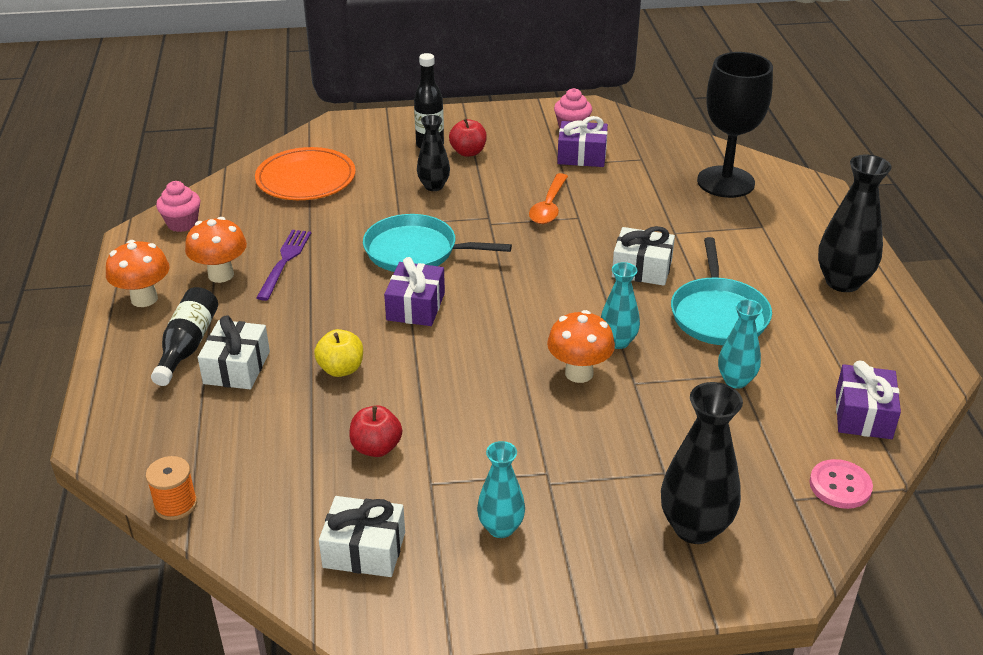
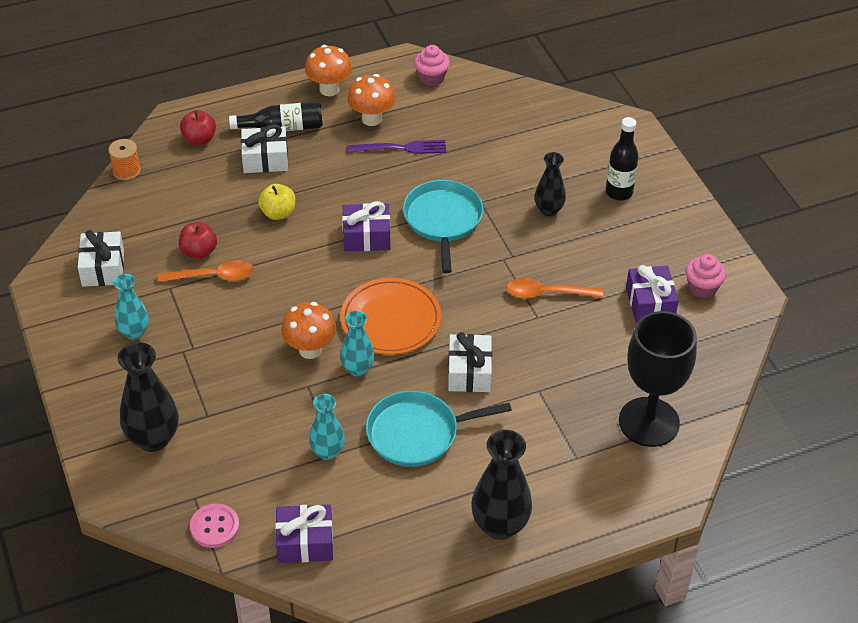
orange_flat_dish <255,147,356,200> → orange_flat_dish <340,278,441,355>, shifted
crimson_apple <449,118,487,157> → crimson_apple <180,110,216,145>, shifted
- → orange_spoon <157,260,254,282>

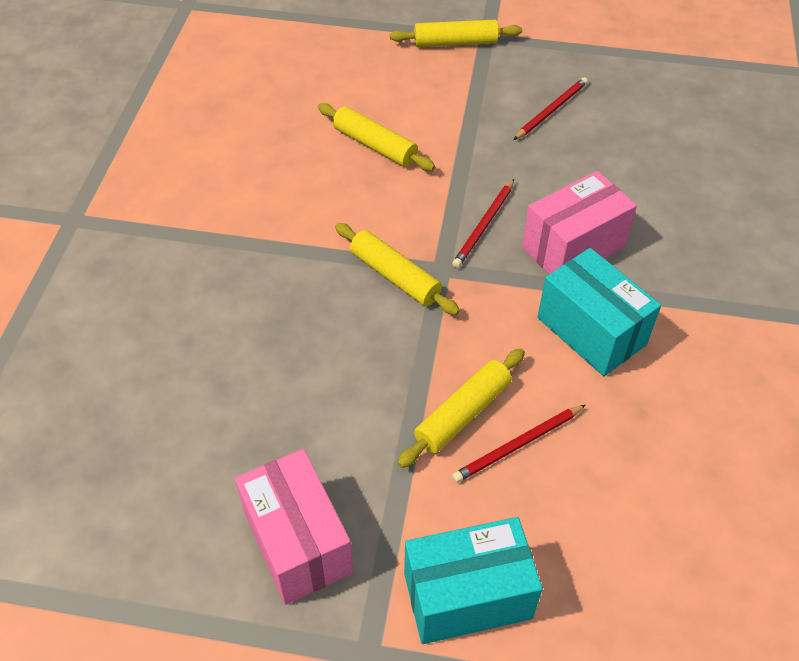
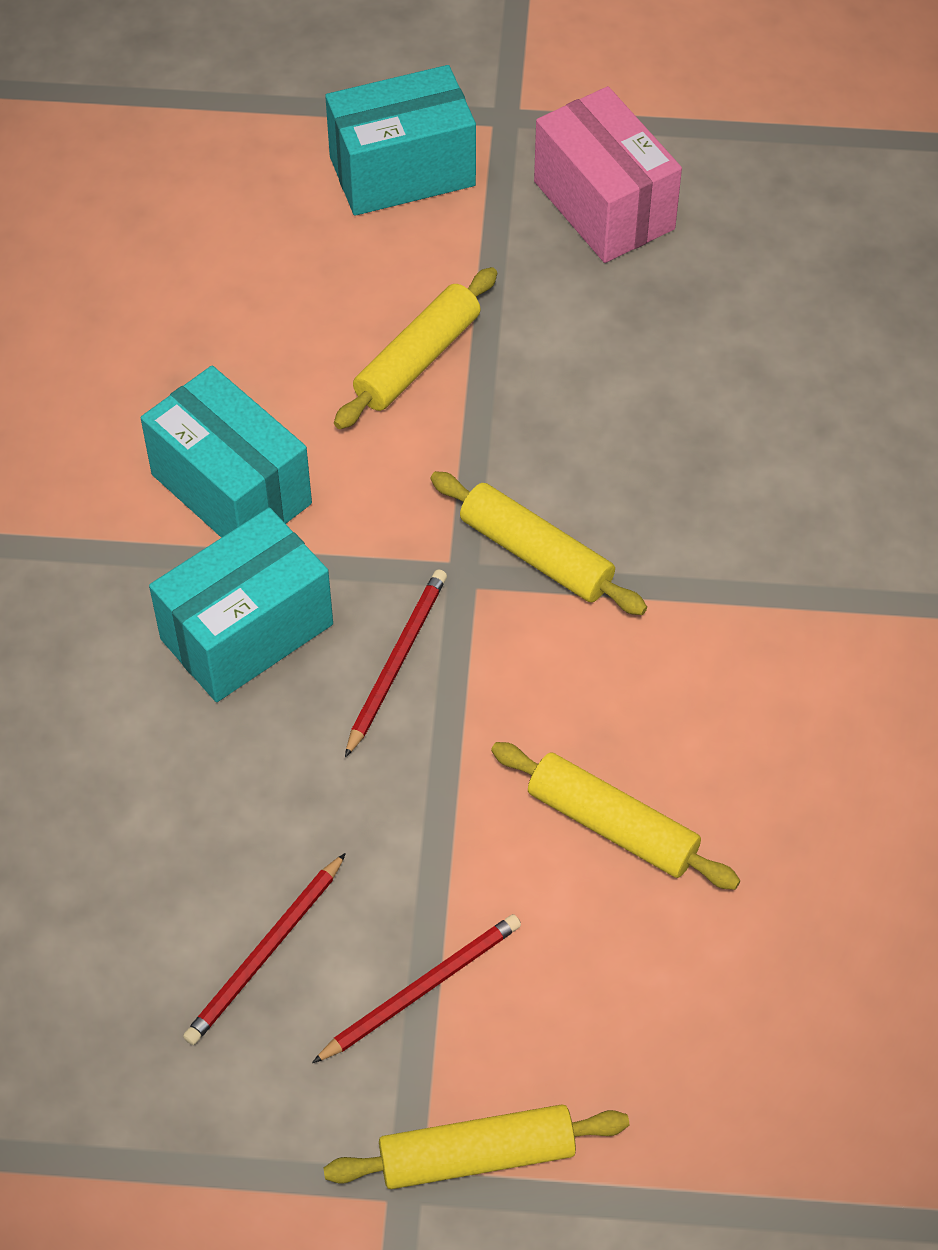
crimson_lead_pencil <452,405,585,483> → crimson_lead_pencil <312,914,521,1063>, shifted
pink_parcel <522,171,637,274> → aqua_parcel <149,508,333,702>

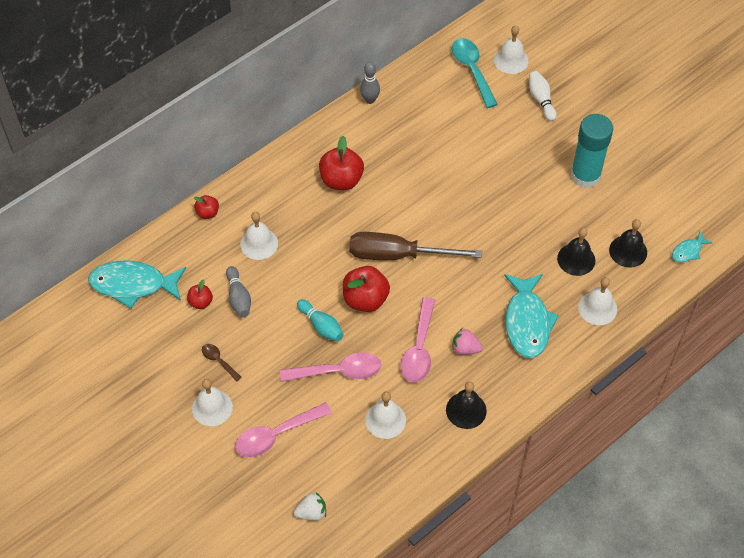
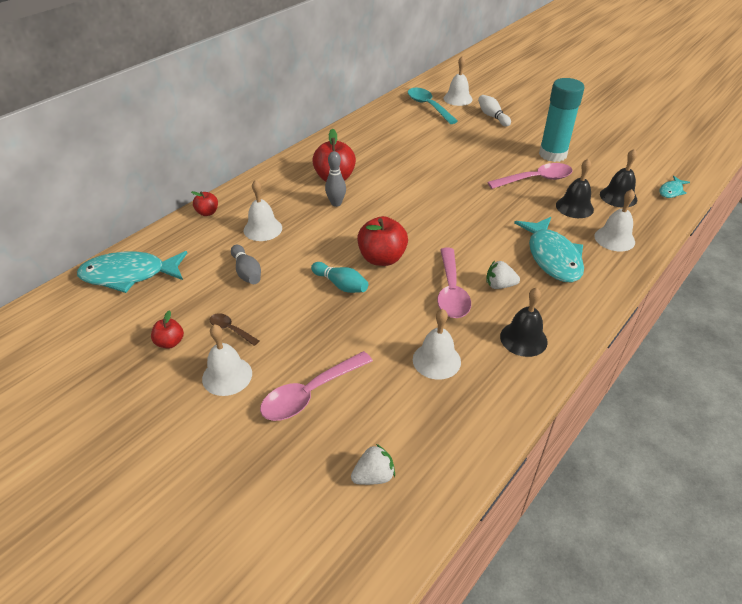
crimson_apple <187,279,213,309> → crimson_apple <151,310,184,349>, shifted
pink_spoon <280,352,381,382> → pink_spoon <487,163,573,189>, shifted
brown_screwdriver <349,232,482,260> → -
grey_tenpin <360,62,380,104> → grey_tenpin <325,151,346,207>, shifted
pink_toy_strawberry <452,329,483,355> → white_toy_strawberry <486,261,520,289>

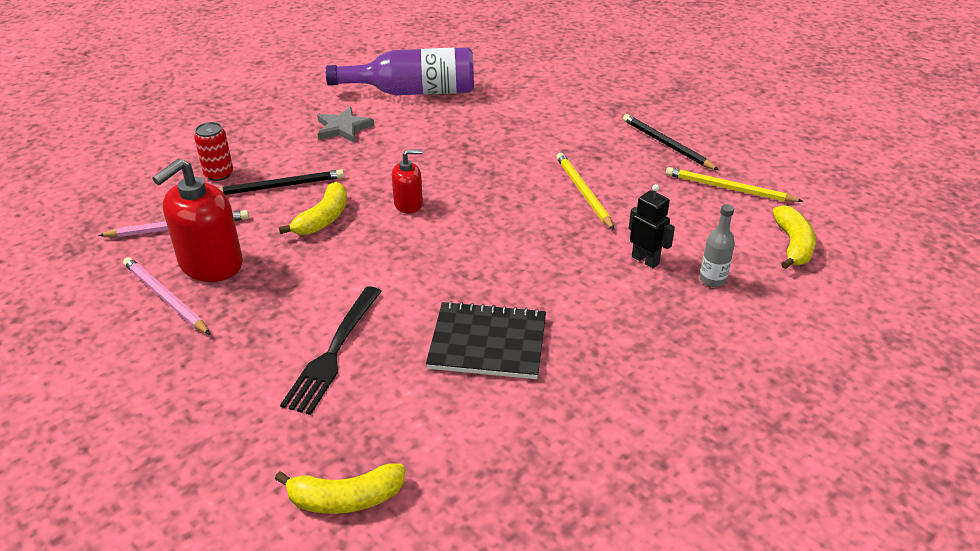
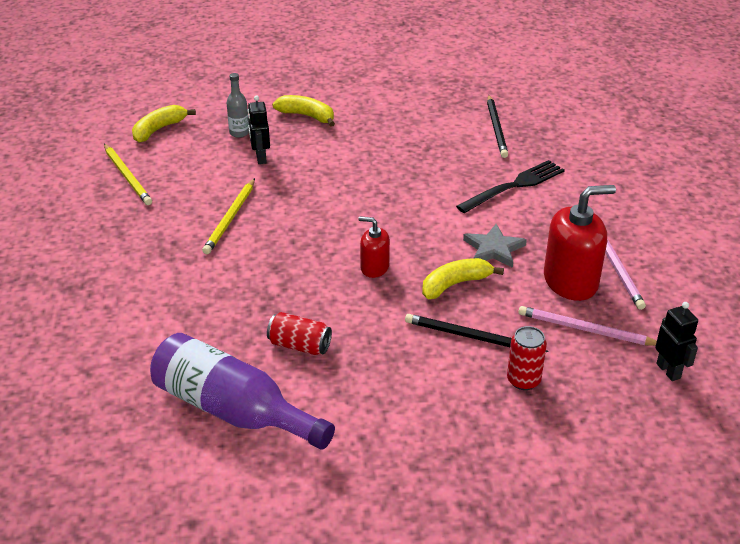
golden_banana <275,464,405,514> → golden_banana <272,95,335,127>, shifted
grey_star_shape <317,107,374,142> → grey_star_shape <463,224,527,268>, shifted
black_exercise_book <426,301,546,379> → -
black_lead_pencil <623,114,719,170> → black_lead_pencil <487,95,508,158>, shifted
- → crimson_tin <267,312,332,355>
- → black_robot_figure <655,302,698,381>

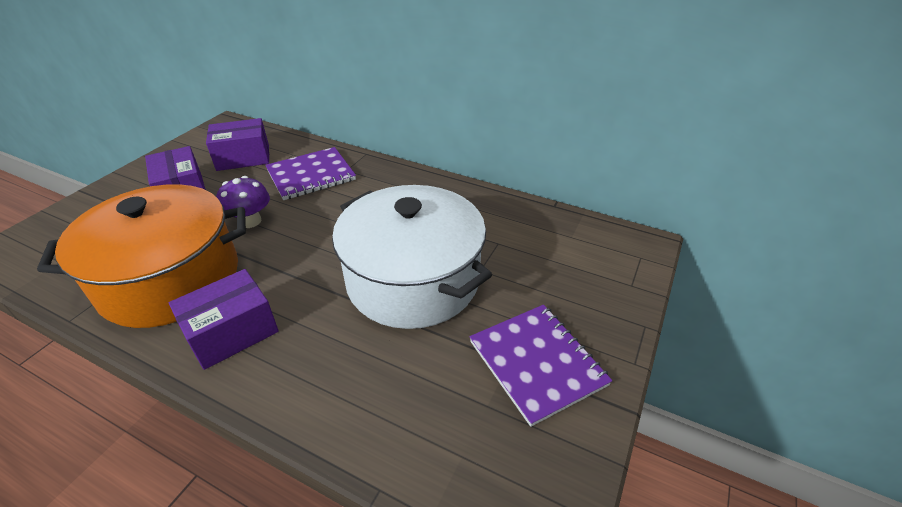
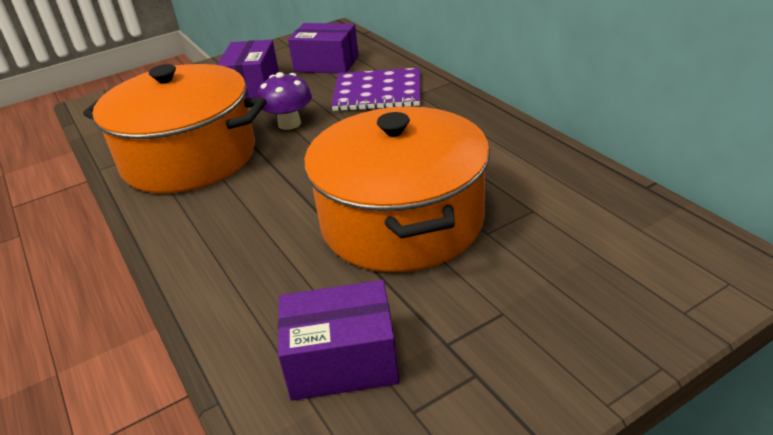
purple_parcel <169,269,279,370> → purple_parcel <278,280,399,401>, shifted
white_cooking_pot <332,185,492,329> → orange_cooking_pot <304,106,490,272>
purple_exercise_book <470,305,612,427> → -

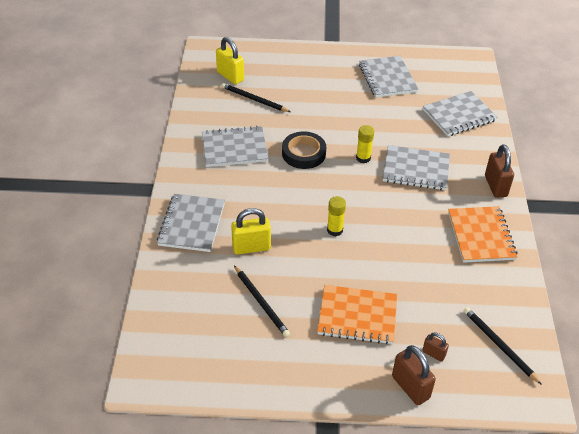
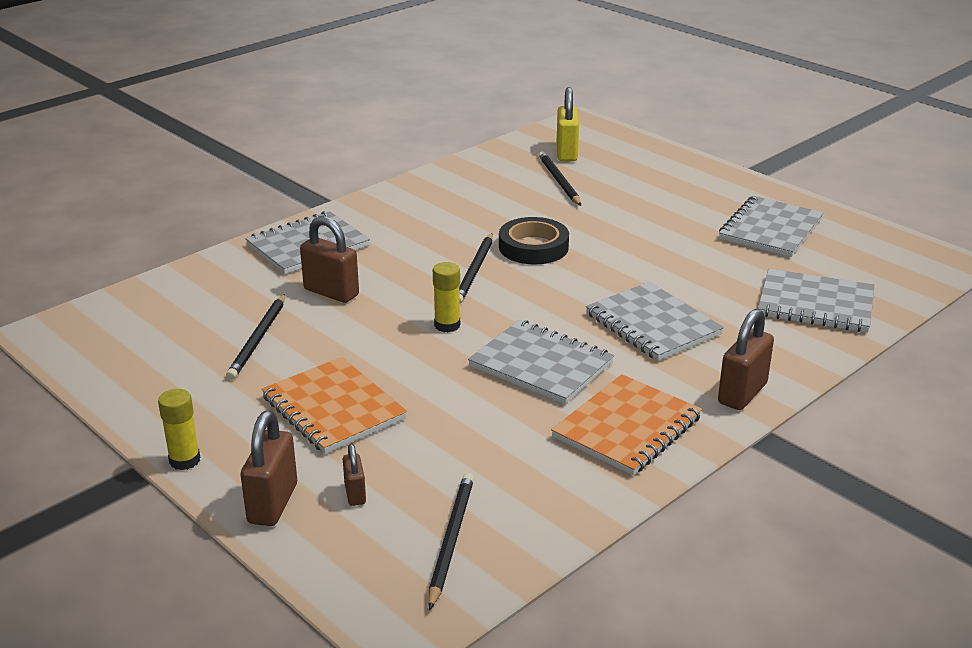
grey_exercise_book <202,126,269,167> → grey_exercise_book <468,320,614,404>, shifted
golden_lock <231,208,271,255> → brown_lock <300,216,359,303>
golden_glue <356,125,374,163> → golden_glue <158,389,200,470>, shifted
- → black_lead_pencil <459,233,493,304>

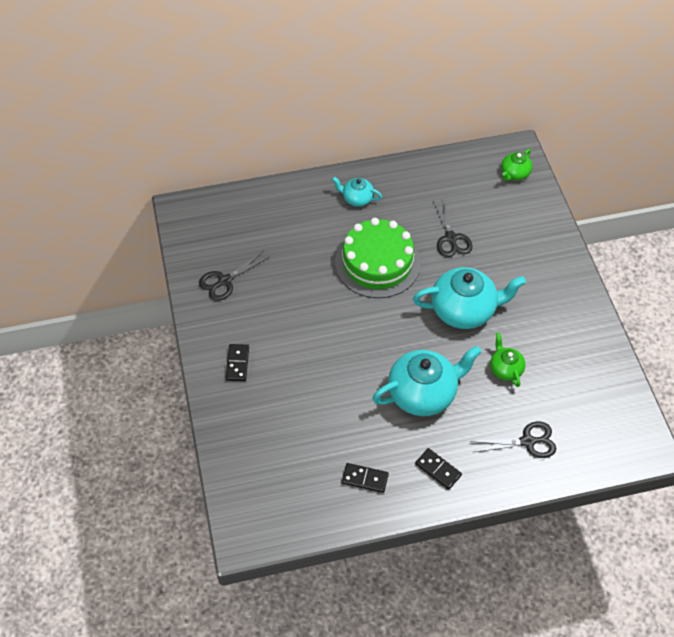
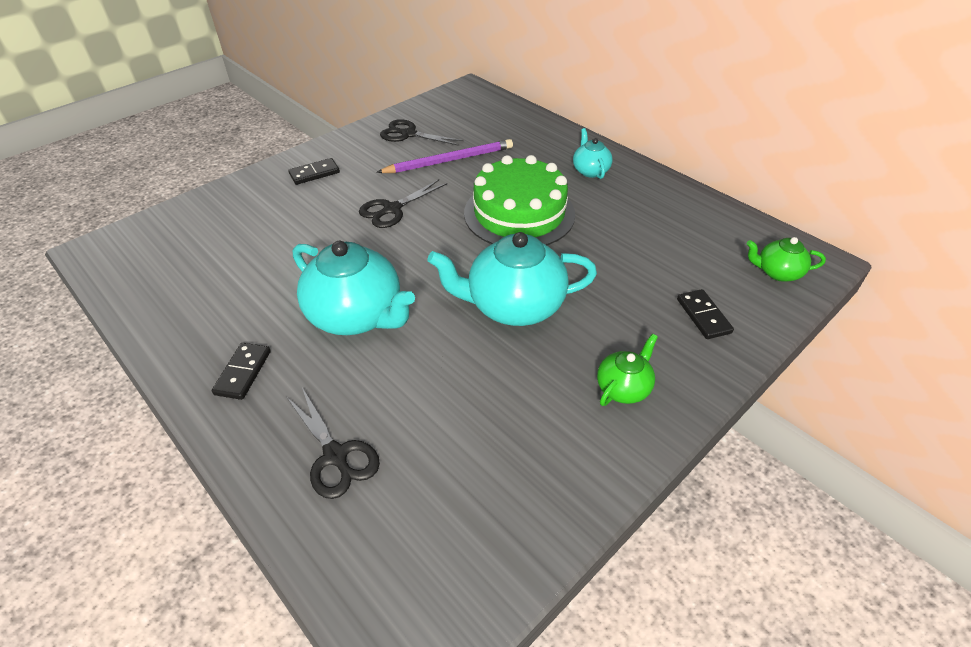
black_domino_tile <342,463,389,493> → black_domino_tile <677,289,734,339>, shifted
aqua_teapot <413,267,526,329> → aqua_teapot <427,232,597,326>, 120 degrees clockwise
black_pair_of_scissors <433,198,472,257> → black_pair_of_scissors <359,179,447,228>, shifted
leaf-green_teapot <490,333,525,387> → leaf-green_teapot <597,334,658,406>, shifted
- → purple_lead_pencil <376,139,513,173>

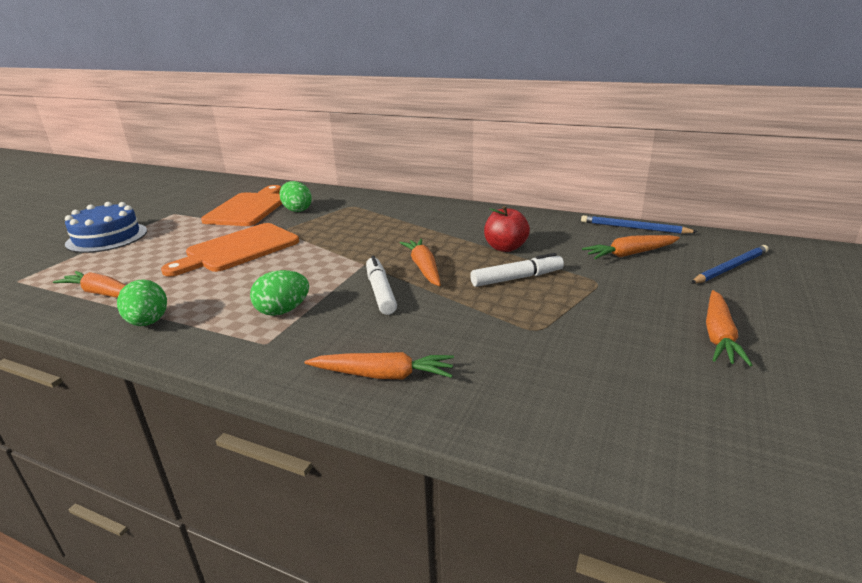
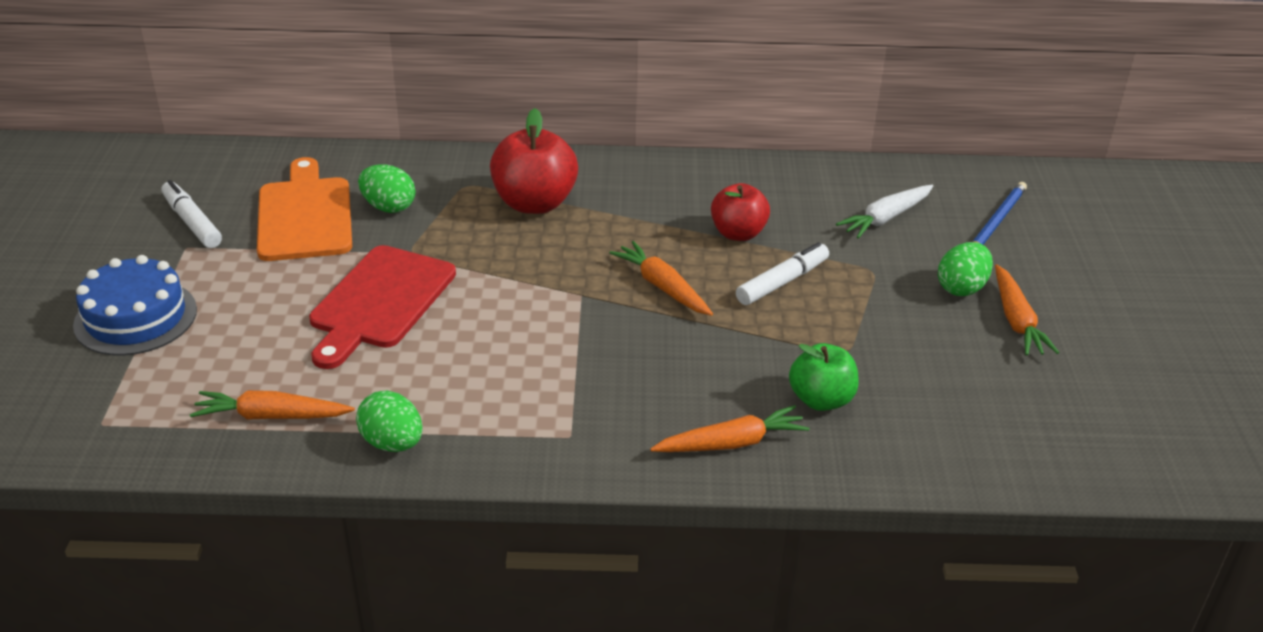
orange_bread_board <161,223,299,277> → crimson_bread_board <309,245,456,369>
leaf-green_egg_shape <250,270,309,316> → leaf-green_egg_shape <938,242,993,296>, shifted
white_marker_pen <366,256,397,315> → white_marker_pen <162,180,222,248>, shifted
blue_lead_pencil <581,215,698,234> → -
orange_carrot <582,235,680,259> → white_carrot <836,185,933,239>
- → crimson_apple <490,108,578,214>
- → leaf-green_apple <789,343,859,411>

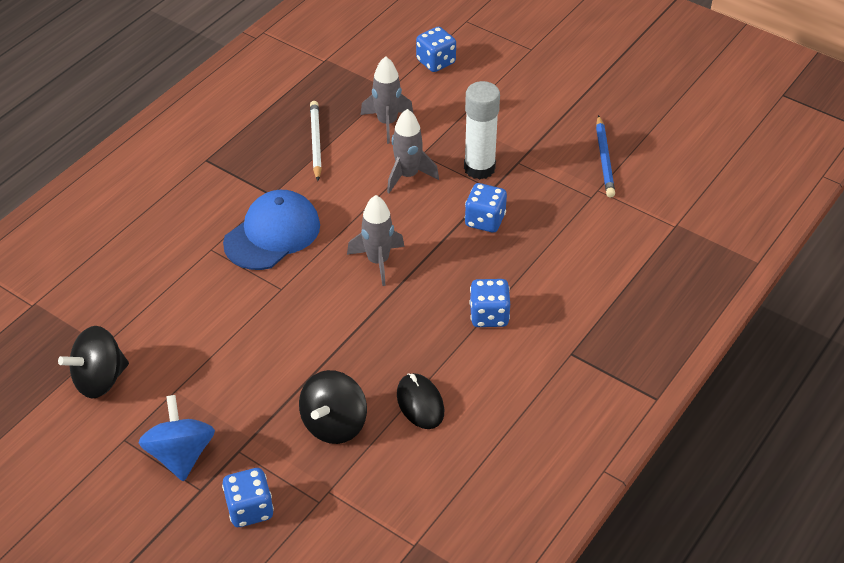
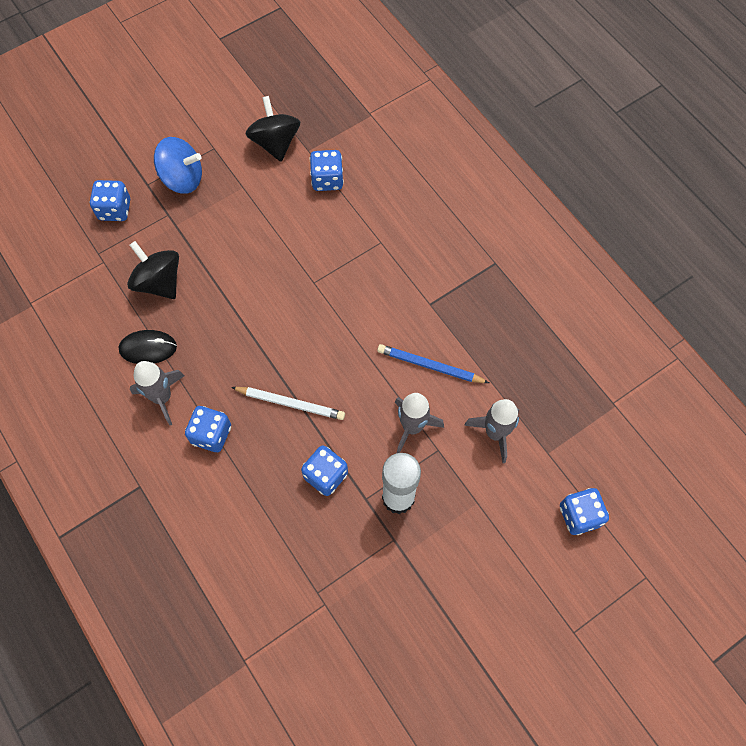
blue_baseball_cap <223,190,320,270> → -
white_lead_pencil <310,101,322,181> → white_lead_pencil <231,387,345,420>, shifted
grey_rocket <347,195,404,286> → grey_rocket <130,361,185,425>, shifted
blue_lead_pencil <596,115,615,198> → blue_lead_pencil <377,344,489,383>, shifted
- → blue_die <310,150,344,191>

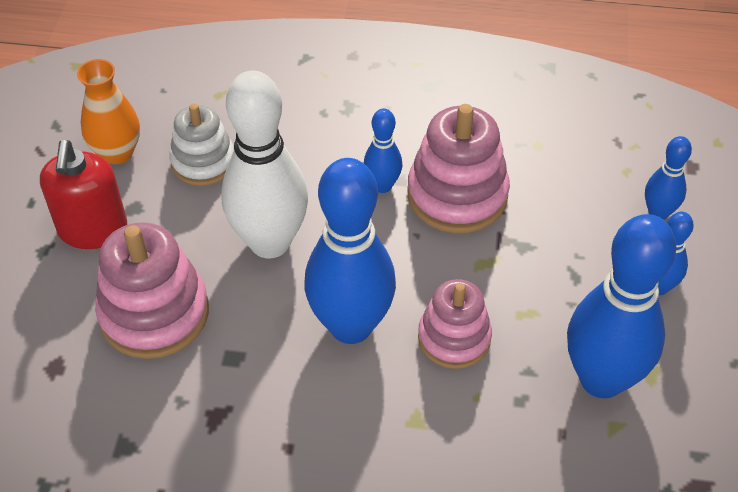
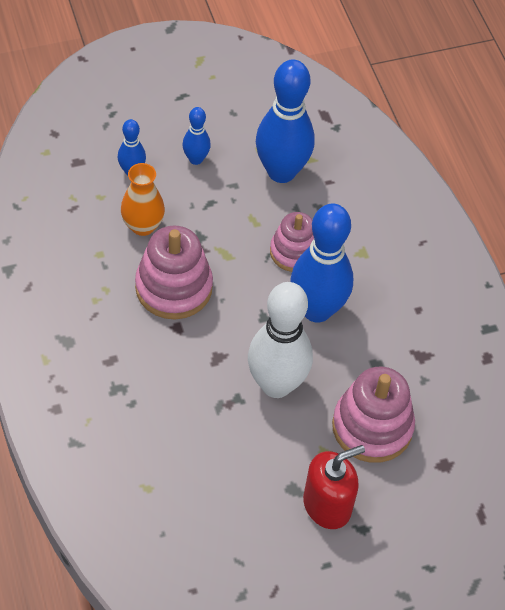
orange_flower_vase <77,59,140,164> → orange_flower_vase <121,163,165,236>, shifted
white_stacking_rings <169,104,234,186> → -
blue_tenpin <364,109,403,193> → -

